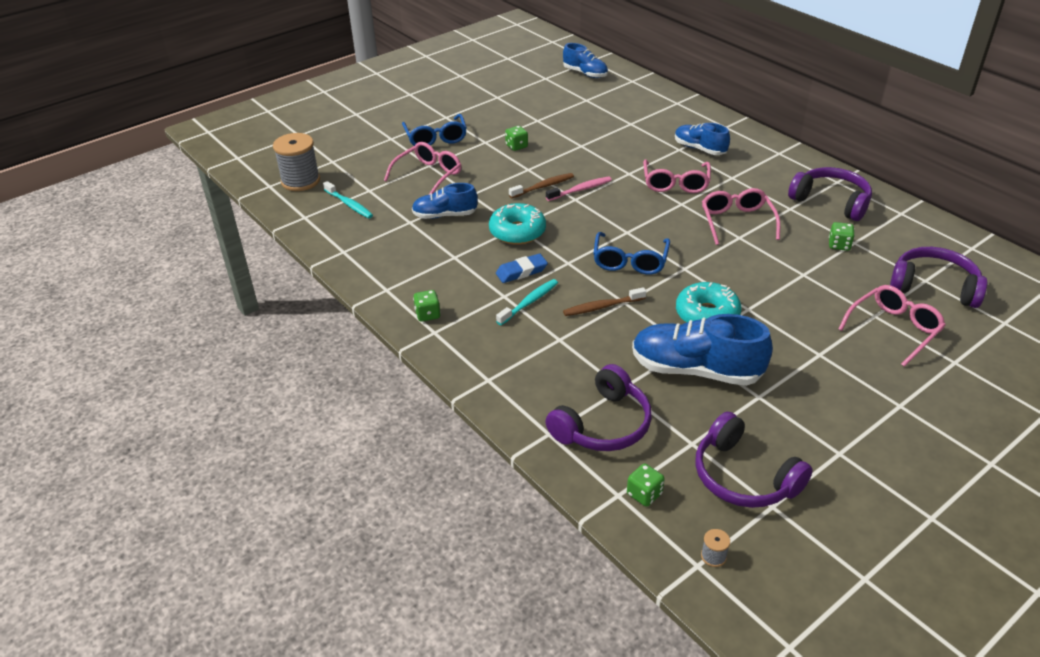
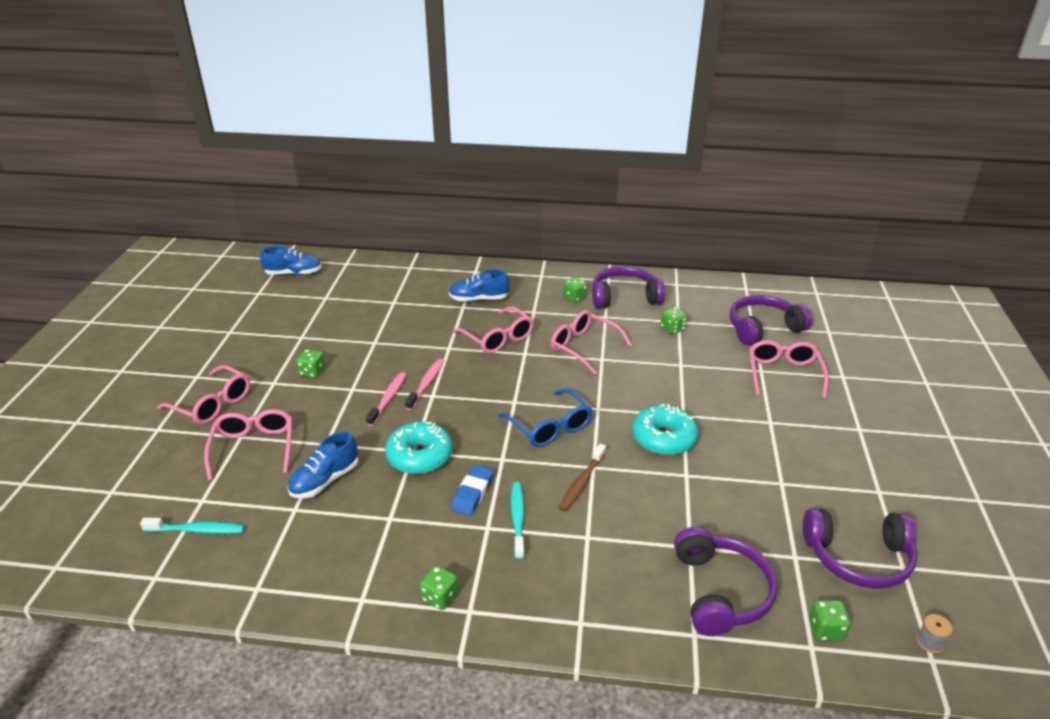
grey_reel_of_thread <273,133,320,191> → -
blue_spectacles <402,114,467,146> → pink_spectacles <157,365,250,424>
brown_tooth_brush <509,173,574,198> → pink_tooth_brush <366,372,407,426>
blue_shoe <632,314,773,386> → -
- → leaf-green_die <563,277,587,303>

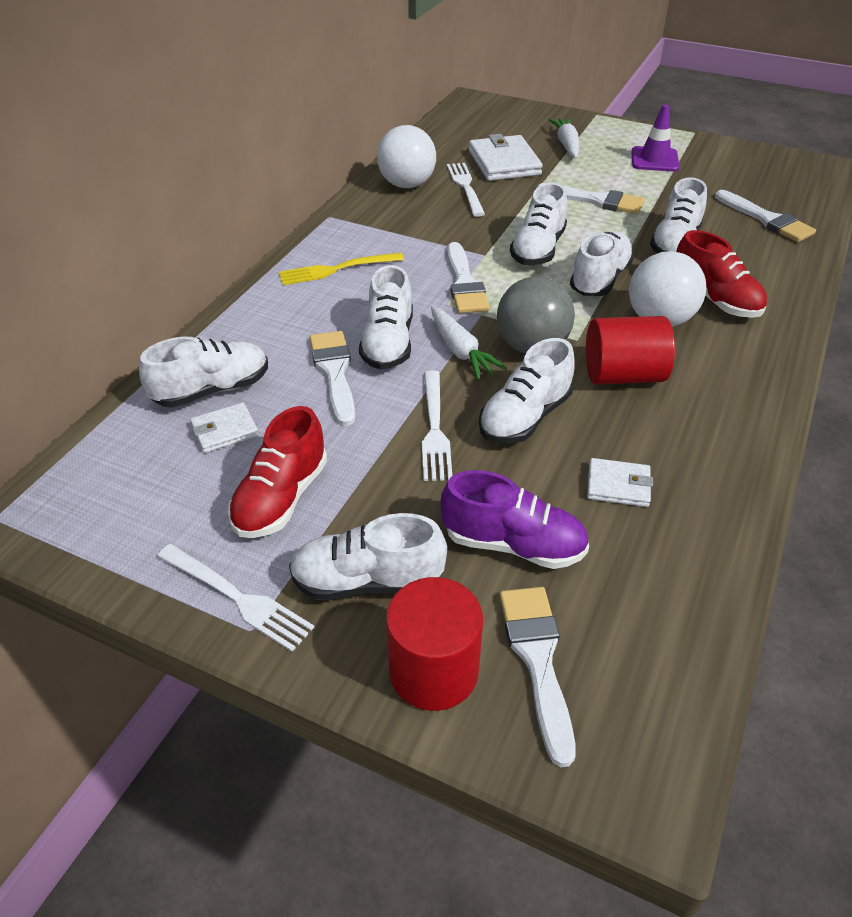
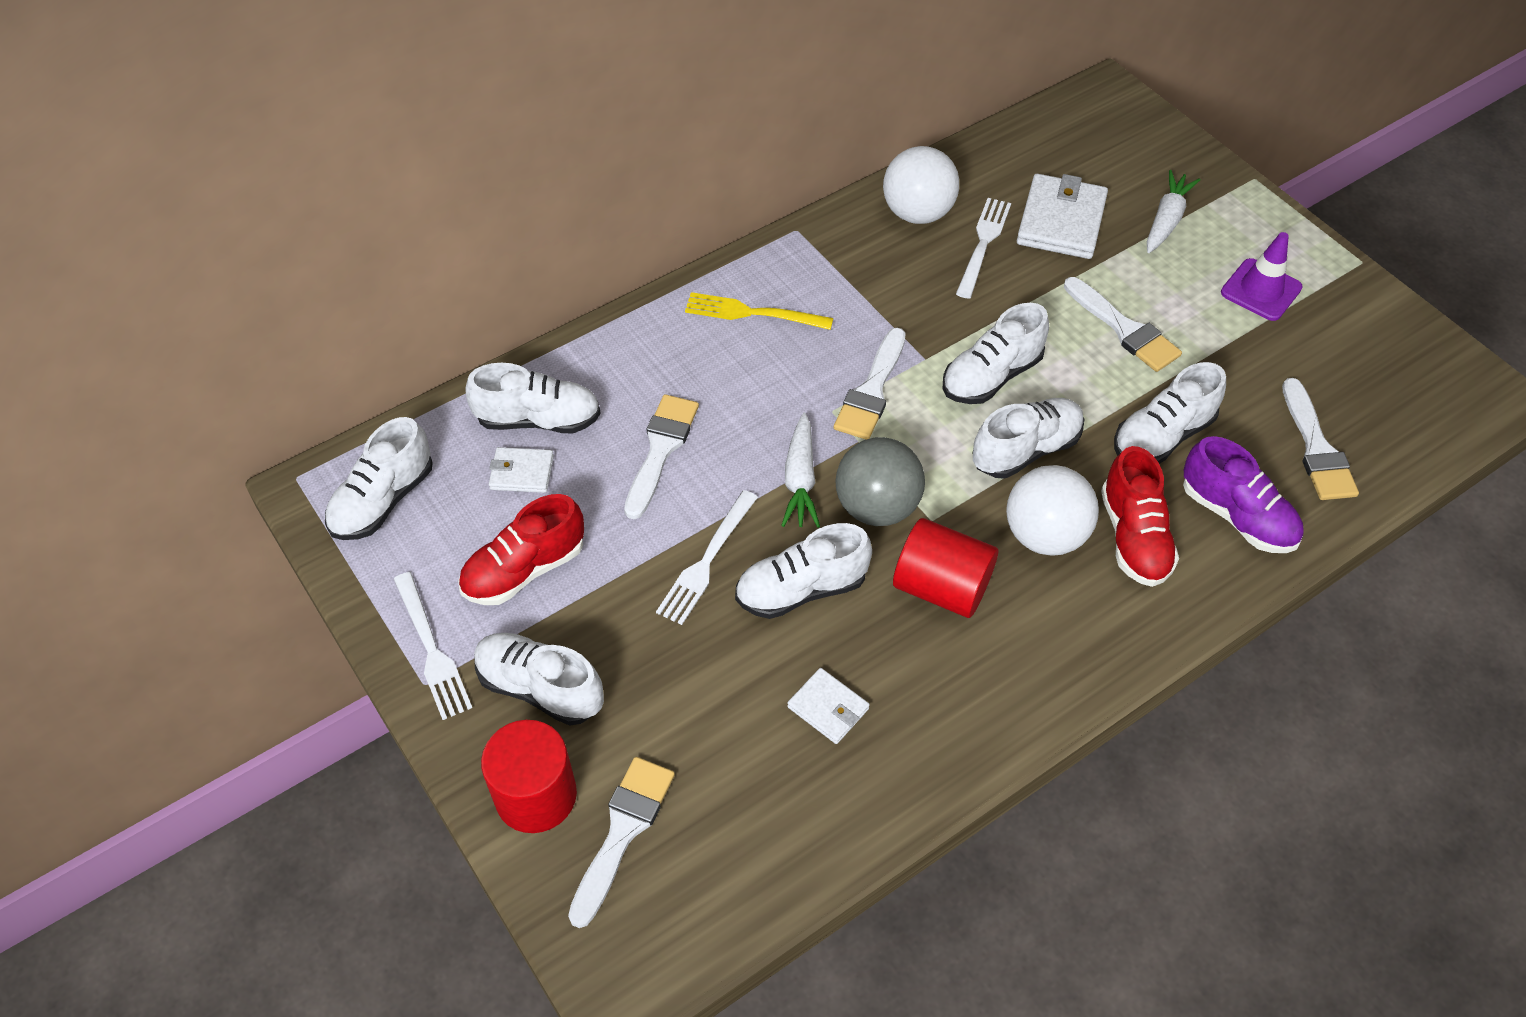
white_shoe <359,265,413,370> → white_shoe <325,417,433,540>, shifted
purple_shoe <441,470,589,569> → purple_shoe <1183,436,1304,553>, shifted

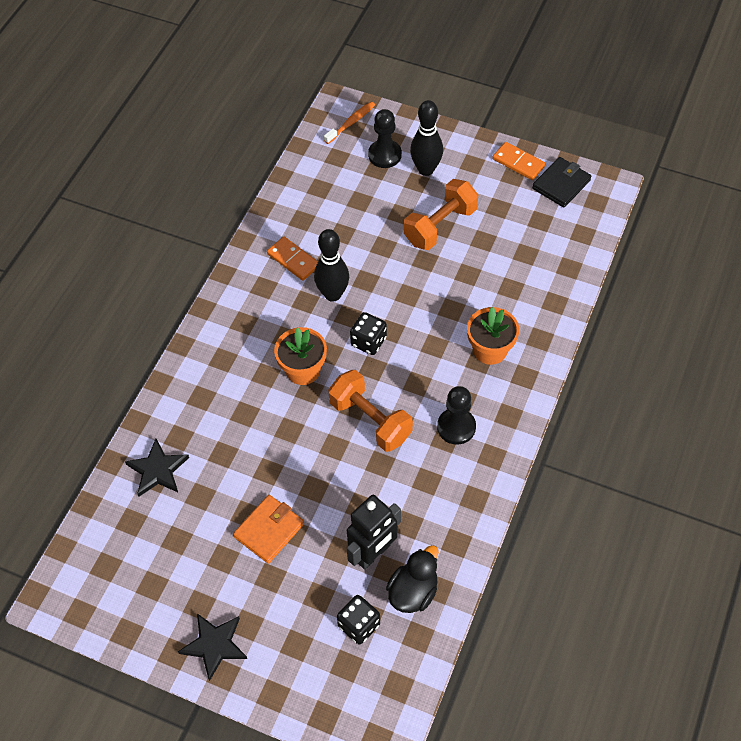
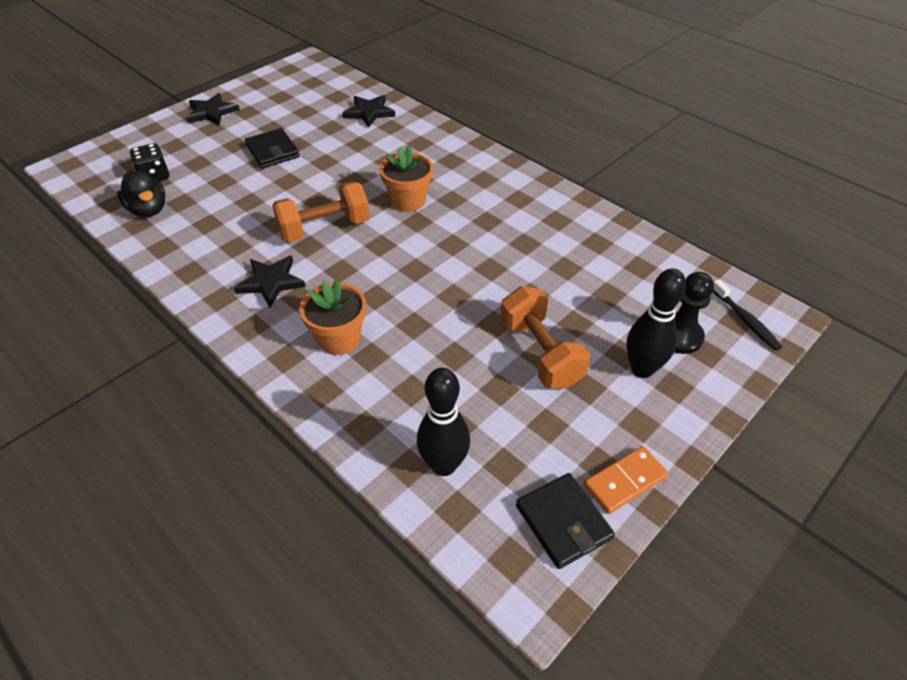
orange_wallet <233,495,304,564> → black_wallet <245,128,300,168>
orange_domino_tile <267,237,318,281> → -
black_tenpin <314,229,349,302> → black_tenpin <417,368,470,476>, shifted
orange_tooth_brush <324,102,375,144> → black_tooth_brush <713,279,782,351>
black_robot_figure <347,495,401,570> → -
black_die <350,312,387,355> → -
black_game_pawn <437,386,476,445> → black_star_shape <234,255,306,308>

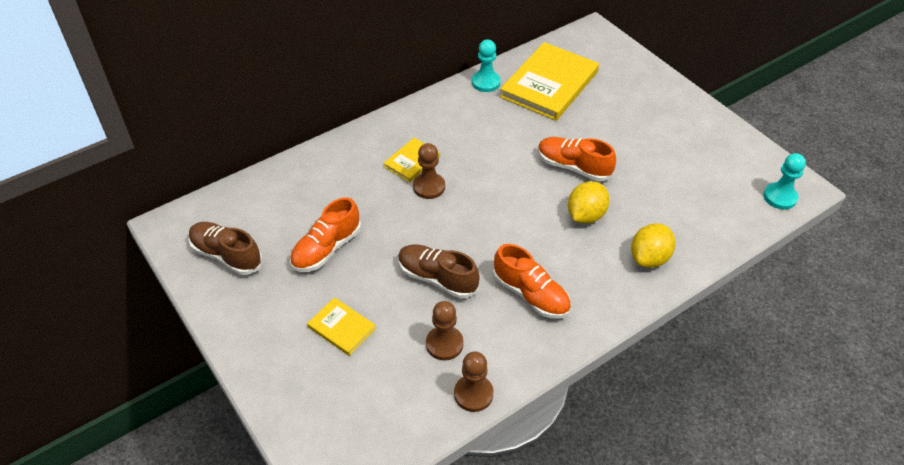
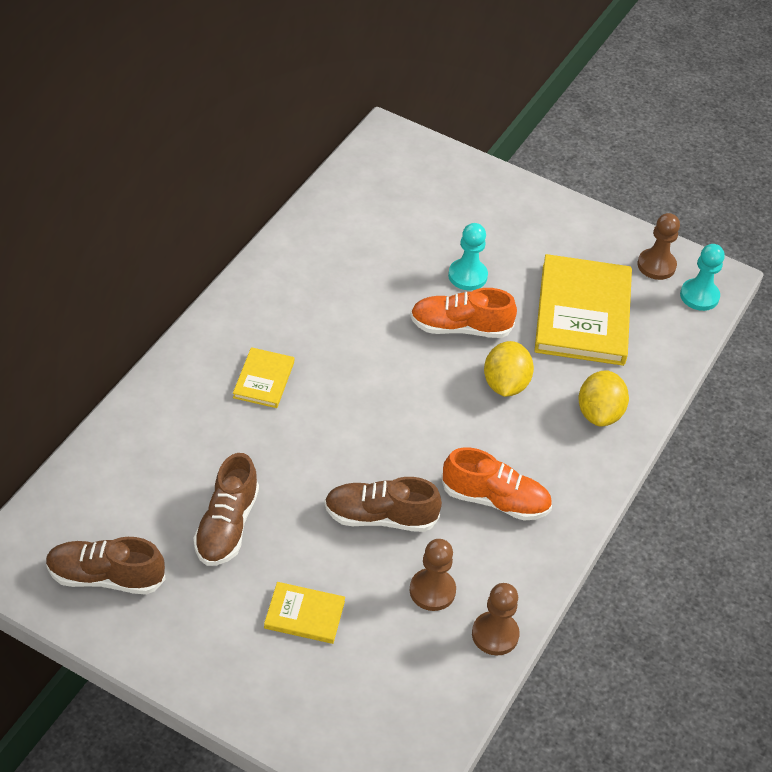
orange_shoe <290,197,361,272> → brown_shoe <193,453,259,566>
brown_game_pawn <413,143,445,199> → brown_game_pawn <637,213,680,280>, shifted
aqua_game_pawn <472,39,501,92> → aqua_game_pawn <448,223,488,290>, shifted
golden_book <500,42,599,121> → golden_book <534,254,632,366>, shifted

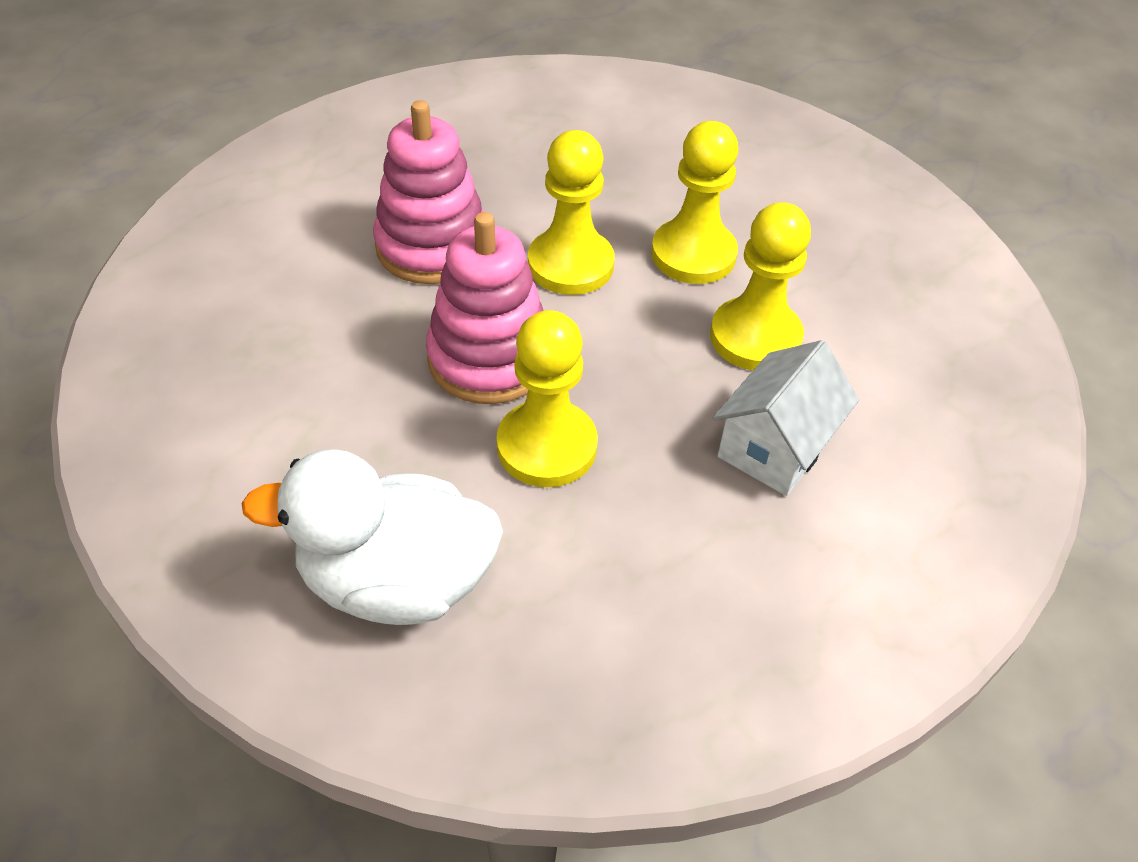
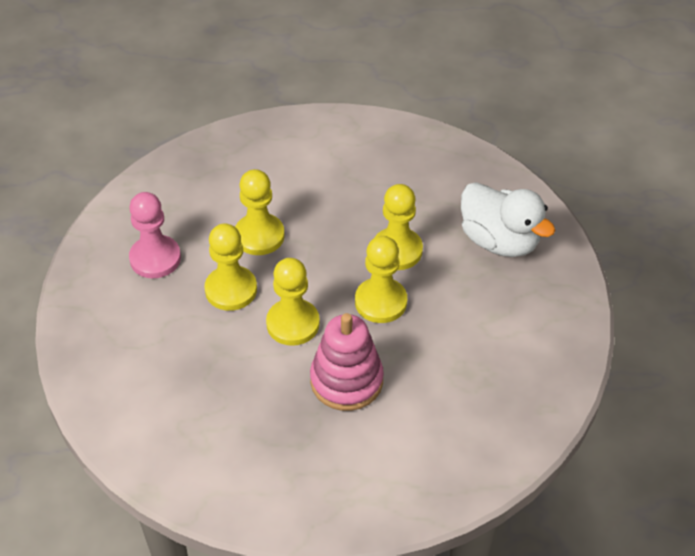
pink_stacking_rings <426,212,544,404> → golden_game_pawn <355,236,407,323>
white_cottage <713,340,859,496> → -
- → pink_game_pawn <129,192,181,278>

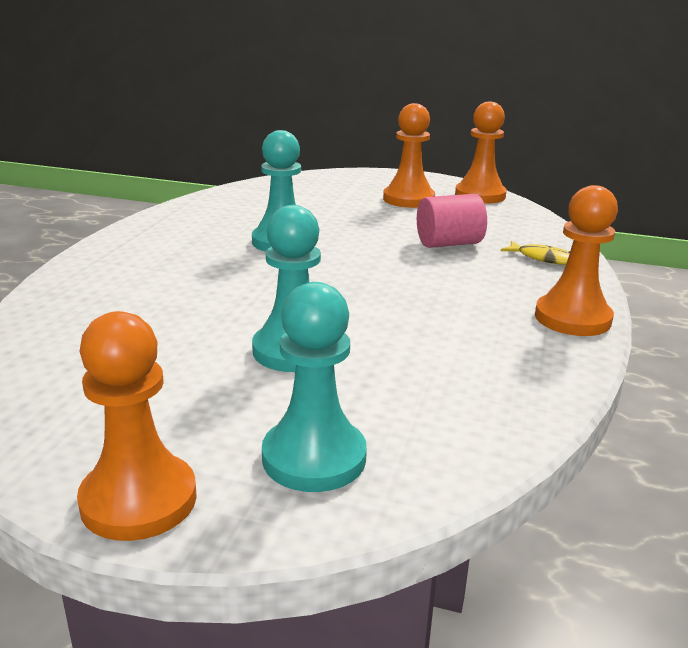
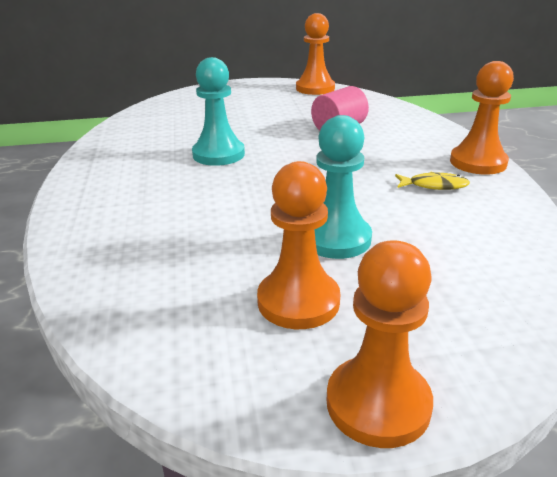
aqua_game_pawn <262,282,367,492> → -
orange_game_pawn <383,103,435,208> → orange_game_pawn <257,161,340,329>, shifted
golden_fish <501,241,570,265> → golden_fish <395,172,470,190>, shifted

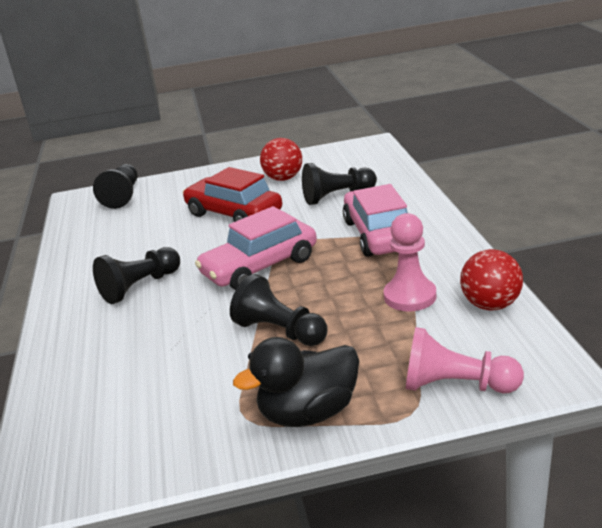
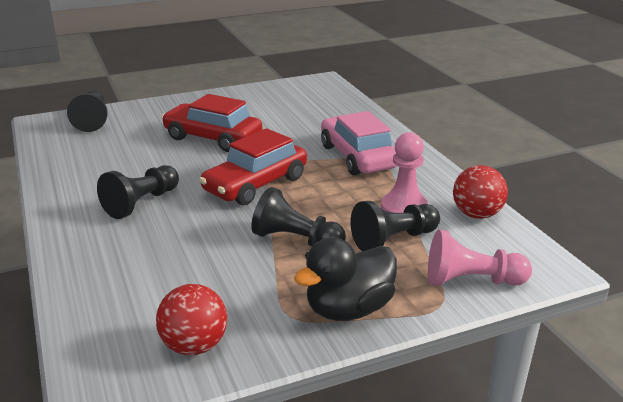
pink_car <195,206,317,290> → crimson_car <199,128,307,205>
crimson_ball <260,138,302,181> → crimson_ball <156,284,227,355>, shifted
black_game_pawn <302,163,377,205> → black_game_pawn <350,201,440,251>, shifted

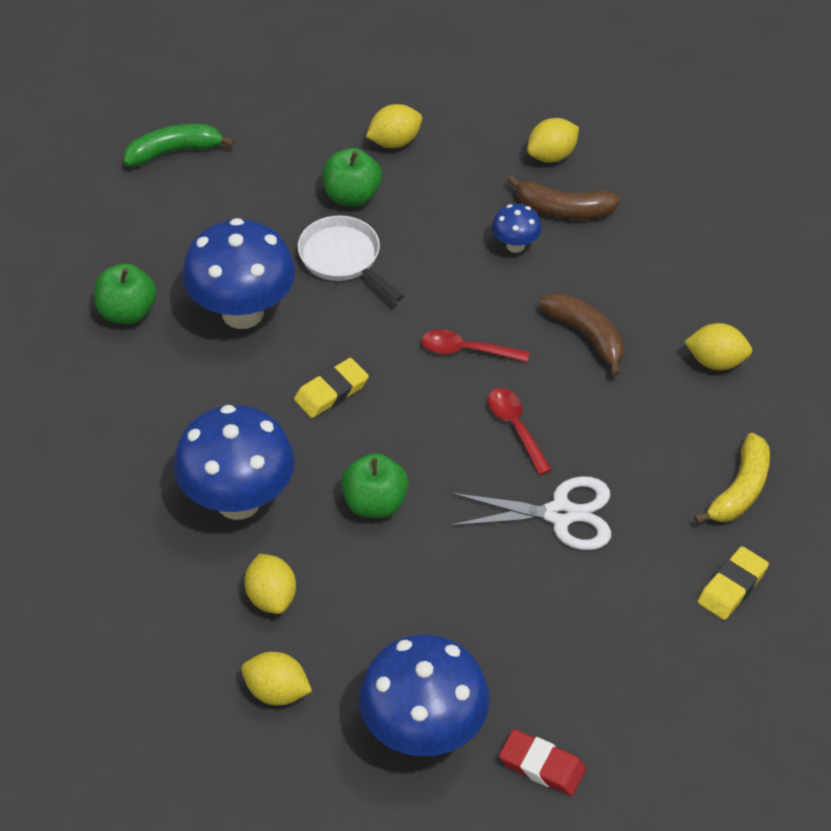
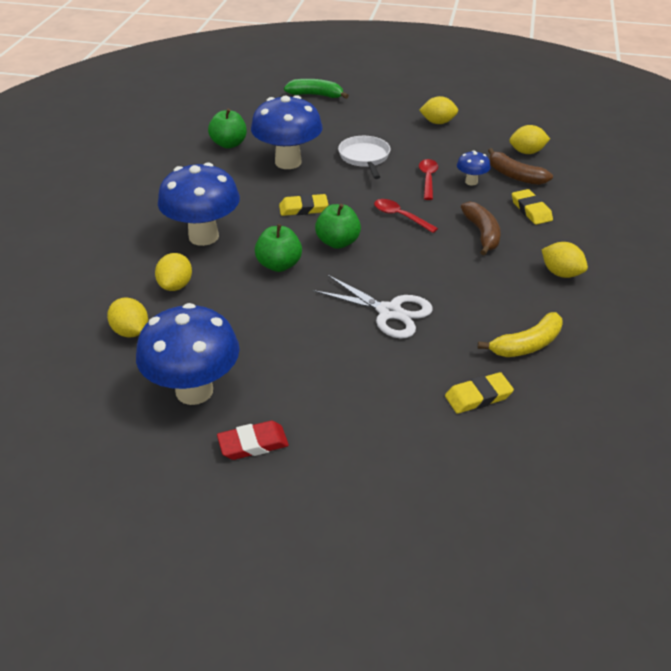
leaf-green_apple <322,148,382,206> → leaf-green_apple <315,204,361,249>, shifted
crimson_spoon <488,388,552,475> → crimson_spoon <419,159,438,200>, shifted
crimson_pencil_eraser <499,729,586,796> → crimson_pencil_eraser <217,421,289,460>, 75 degrees counterclockwise
- → golden_pencil_eraser <512,189,553,225>

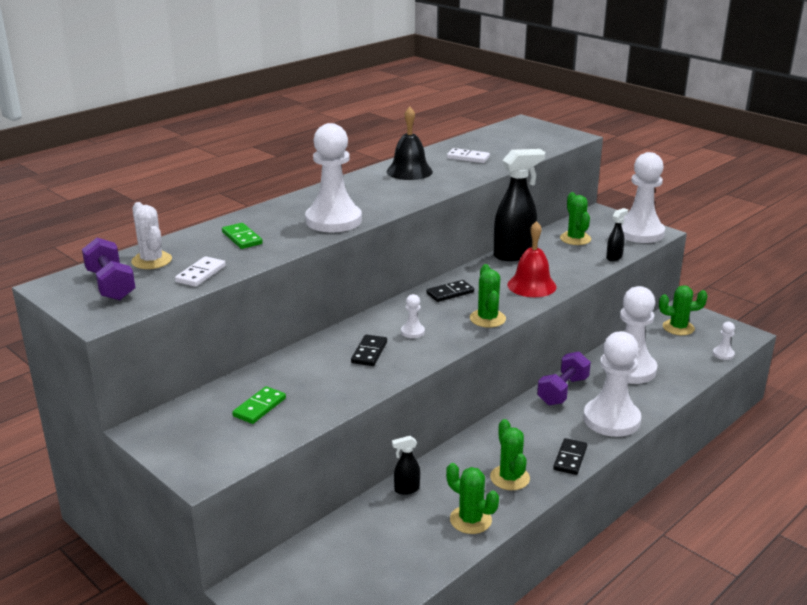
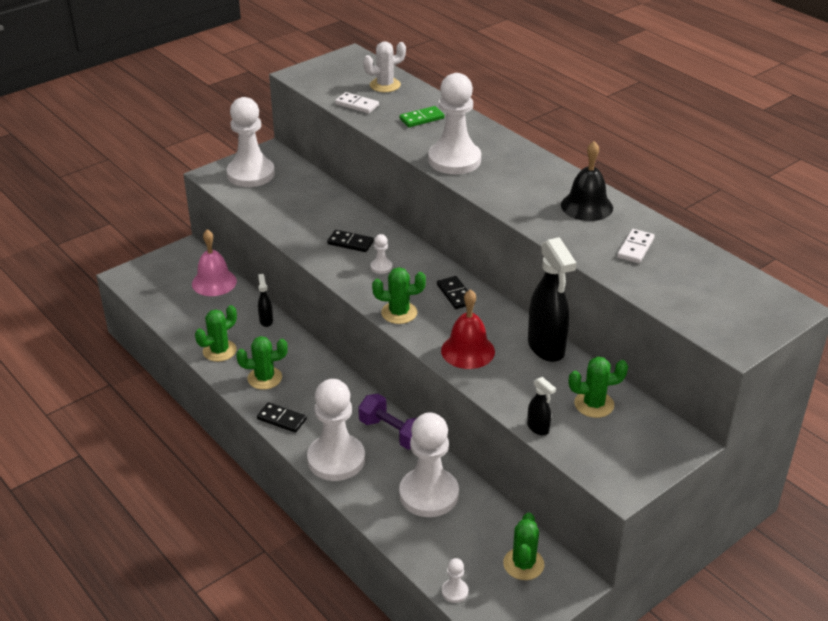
purple_dumbbell <82,238,135,300> → -
leaf-green_domino_tile <232,386,286,424> → -
white_game_pawn <622,152,665,243> → white_game_pawn <227,97,275,187>, shifted
- → pink_hand_bell <192,229,237,296>

